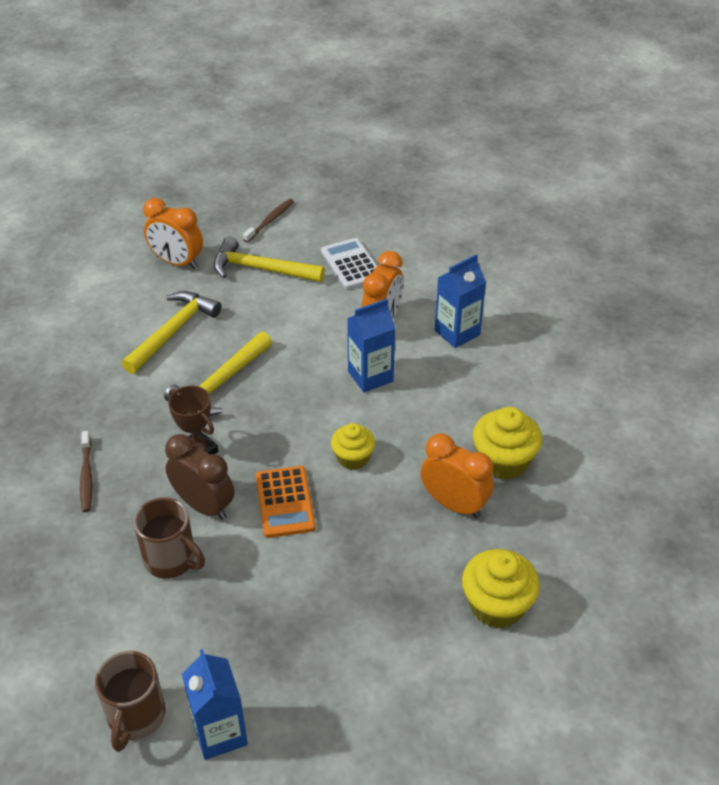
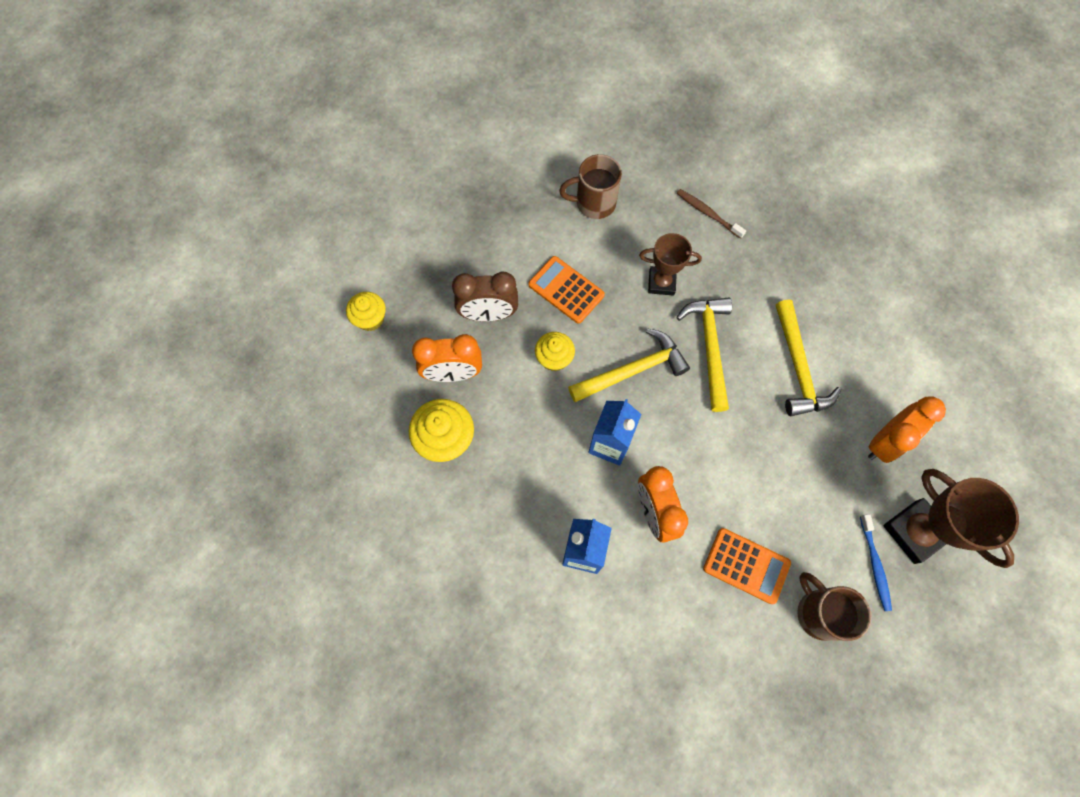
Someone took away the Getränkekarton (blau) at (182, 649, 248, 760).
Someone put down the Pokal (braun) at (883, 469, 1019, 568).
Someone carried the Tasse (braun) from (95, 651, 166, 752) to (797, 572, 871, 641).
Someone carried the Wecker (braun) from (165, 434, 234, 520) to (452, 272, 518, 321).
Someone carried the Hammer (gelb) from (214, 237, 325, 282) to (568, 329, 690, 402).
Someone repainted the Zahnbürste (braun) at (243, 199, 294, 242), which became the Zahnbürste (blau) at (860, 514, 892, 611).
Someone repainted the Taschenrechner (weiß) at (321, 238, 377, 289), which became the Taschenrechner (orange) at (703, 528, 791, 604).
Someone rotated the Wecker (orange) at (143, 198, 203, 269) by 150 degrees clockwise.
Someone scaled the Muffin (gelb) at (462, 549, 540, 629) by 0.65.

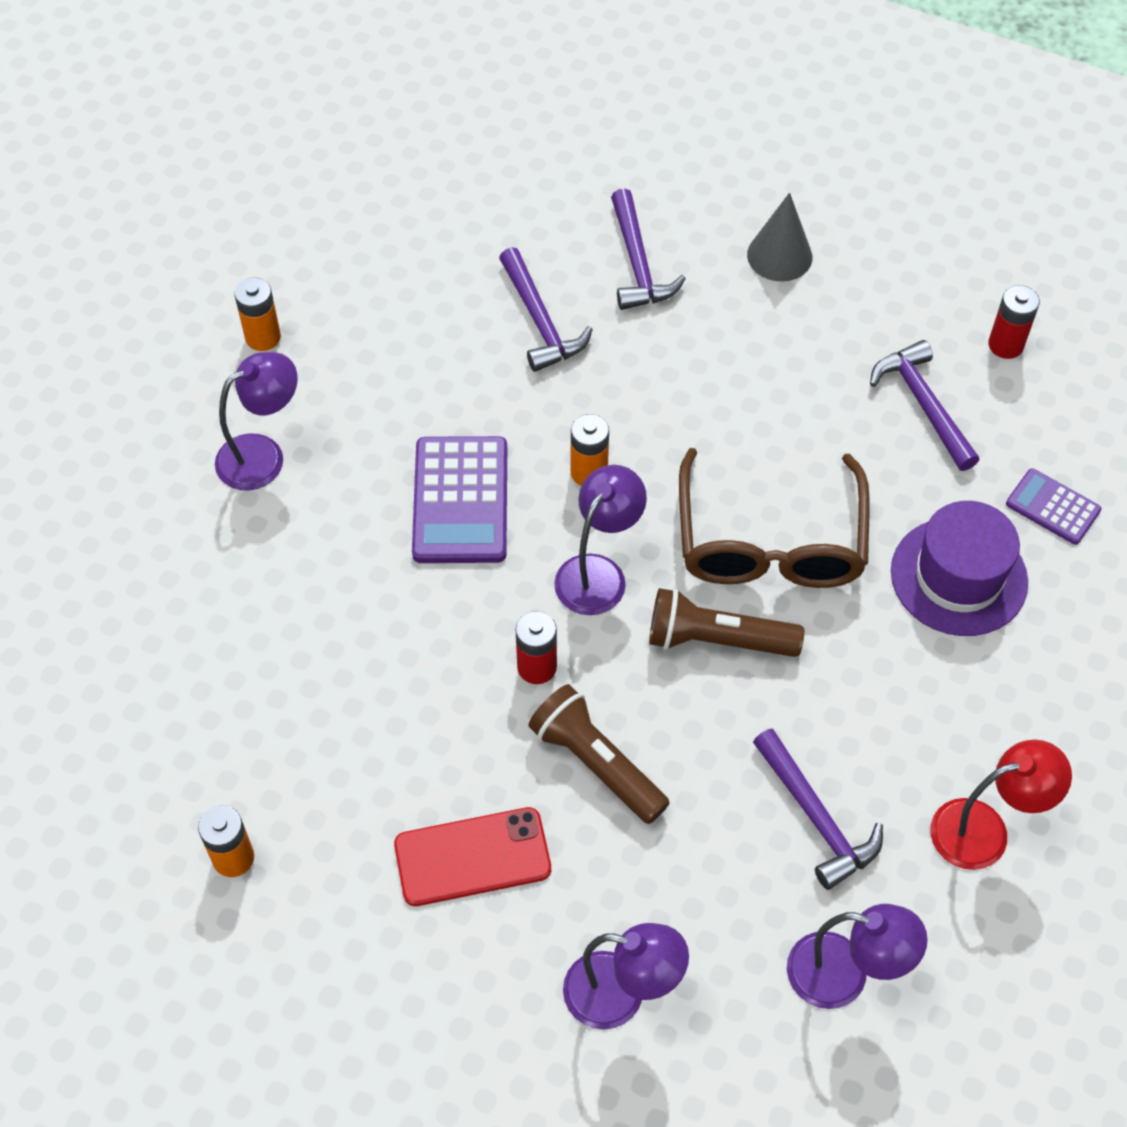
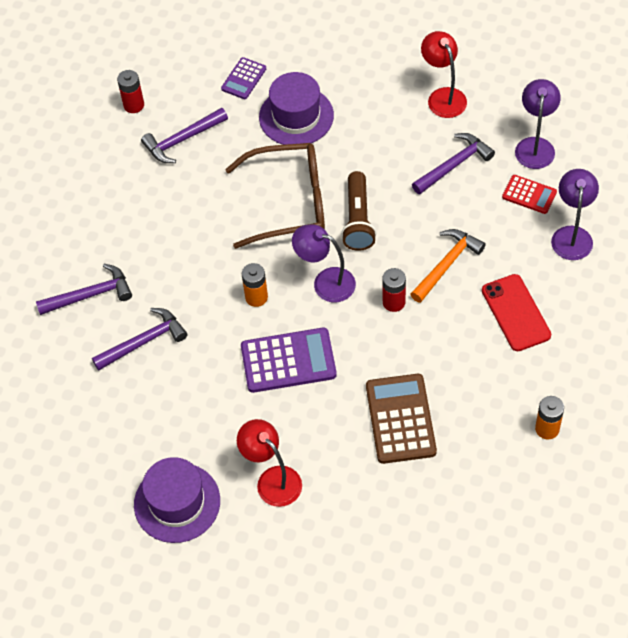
Someone took away the Kegel (grau) at (747, 193, 812, 282).
Someone put down the Taschenrechner (braun) at (366, 374, 437, 464).
Someone put down the Taschenrechner (rot) at (502, 175, 557, 214).
Someone swapped the Batterie (orange) at (234, 277, 281, 351) for the Hut (lila) at (134, 457, 220, 543).
Someone swapped the Taschenlampe (braun) at (528, 684, 670, 824) for the Hammer (orange) at (411, 229, 486, 303).
Someone repainted the Lampe (lila) at (215, 352, 298, 490), which became the Lampe (rot) at (237, 419, 302, 507).

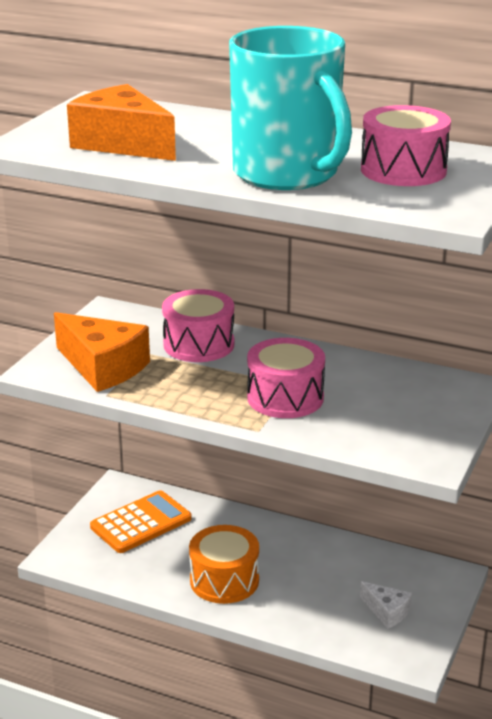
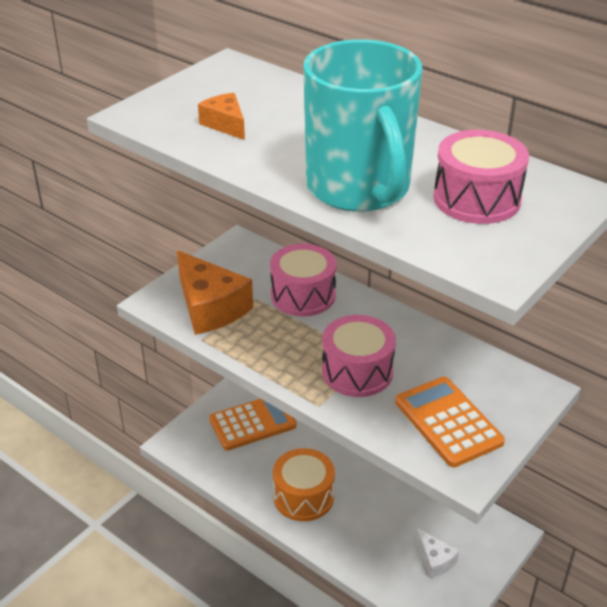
Someone put down the Taschenrechner (orange) at (395, 377, 505, 467).
Someone scaled the Käse (orange) at (67, 84, 176, 161) by 0.53.

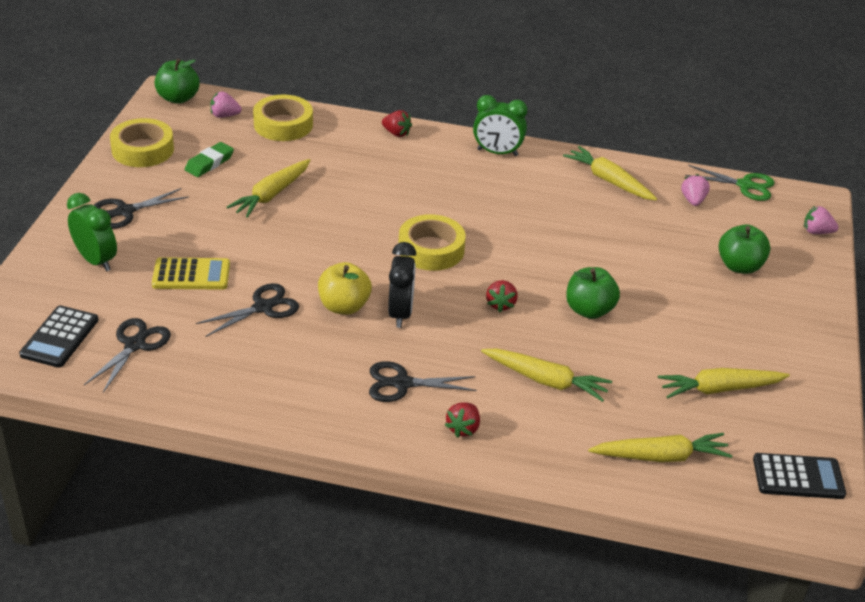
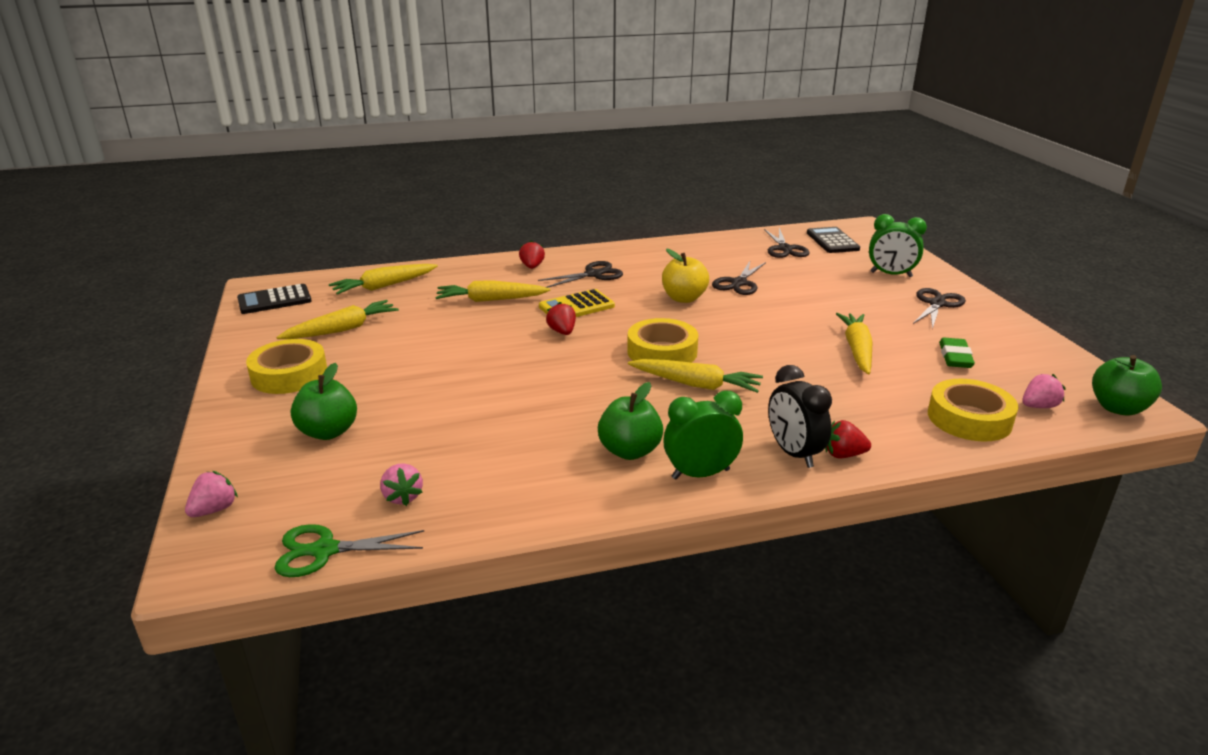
Someone carried the Klebeband (gelb) from (110, 118, 174, 167) to (246, 339, 327, 394).
Someone carried the Taschenrechner (gelb) from (152, 257, 230, 290) to (539, 289, 615, 317).
Someone carried the Wecker (schwarz) from (388, 242, 416, 328) to (768, 365, 832, 468).
Someone carried the Karotte (gelb) from (563, 146, 657, 200) to (628, 359, 763, 393).
Someone carried the Apfel (grün) from (566, 267, 620, 319) to (598, 382, 663, 460).
Someone rotated the Erdbeere (rosa) at (804, 206, 838, 234) by 45 degrees counterclockwise.

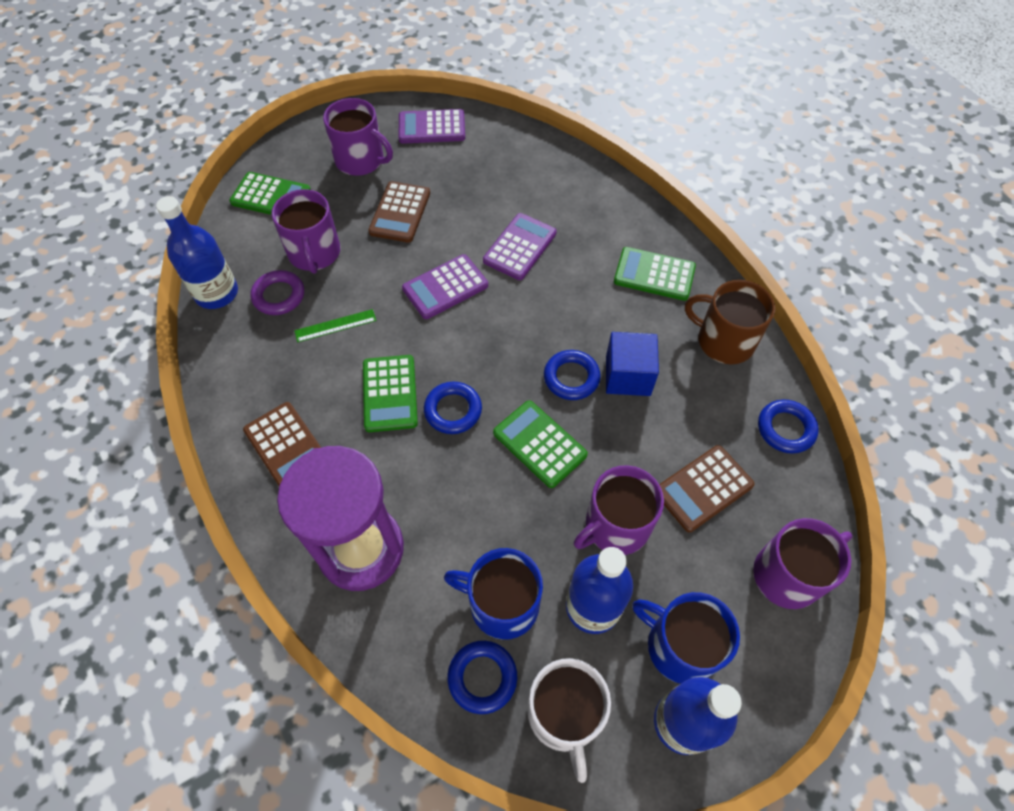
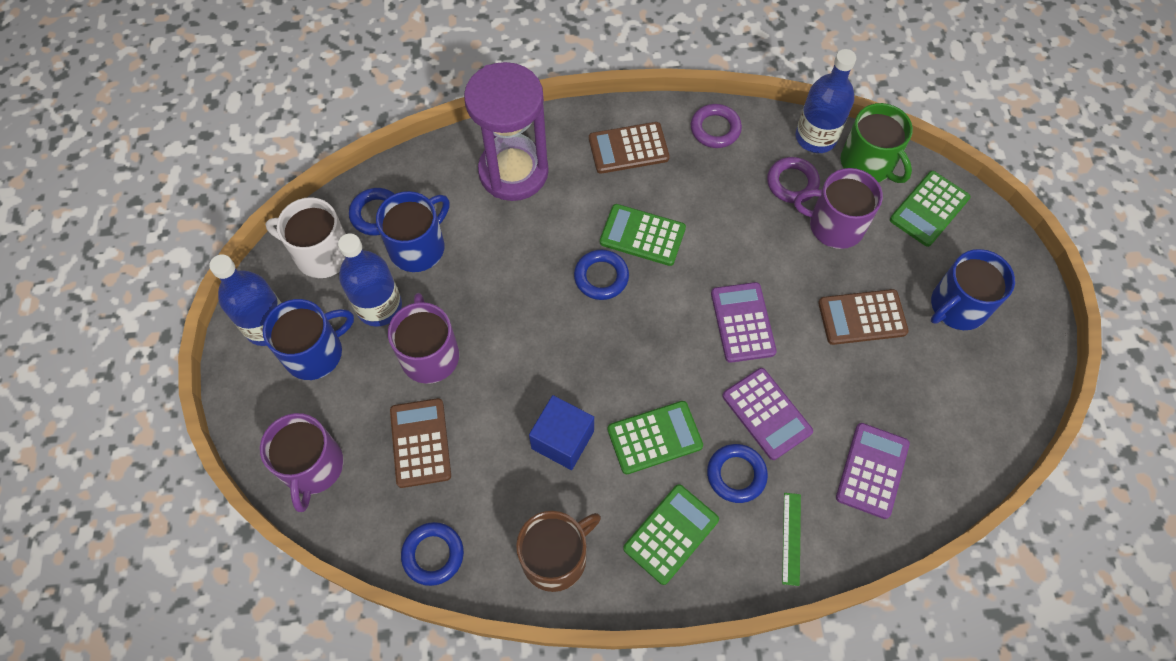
Someone put down the Ring (lila) at (691, 104, 742, 148).
Someone put down the Tasse (grün) at (841, 103, 913, 183).
Someone carried the Lineal (grün) from (294, 309, 377, 342) to (782, 493, 801, 586).
Someone carried the Taschenrechner (lila) from (398, 109, 465, 144) to (836, 423, 910, 519).
Someone carried the Taschenrechner (grün) from (493, 400, 588, 488) to (607, 401, 703, 475).
Someone carried the Ring (blau) from (544, 350, 601, 400) to (707, 444, 768, 503).
Someone repainted the Tasse (lila) at (323, 98, 393, 176), which became the Tasse (blau) at (931, 249, 1015, 330).
Someone rotated the Taschenrechner (braun) at (368, 181, 430, 243) by 45 degrees counterclockwise.

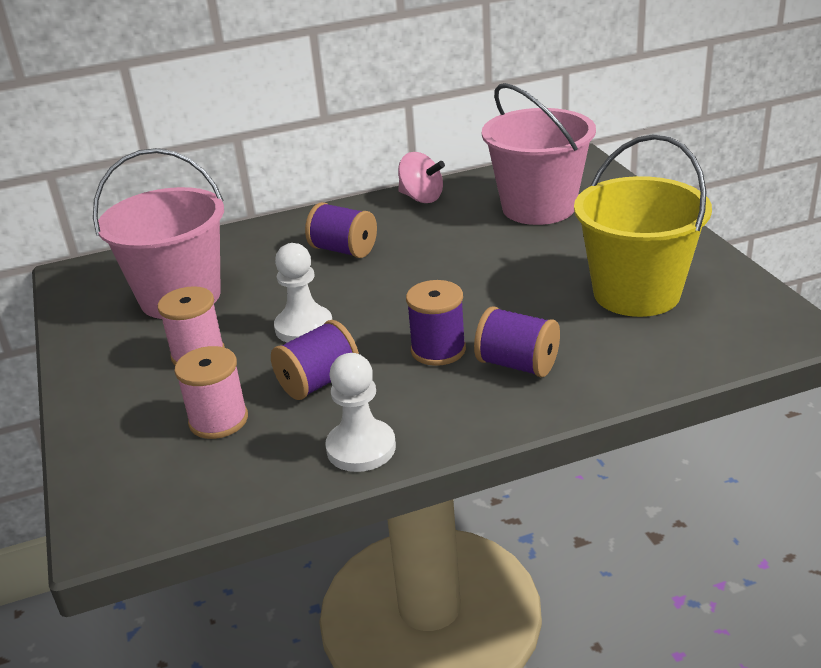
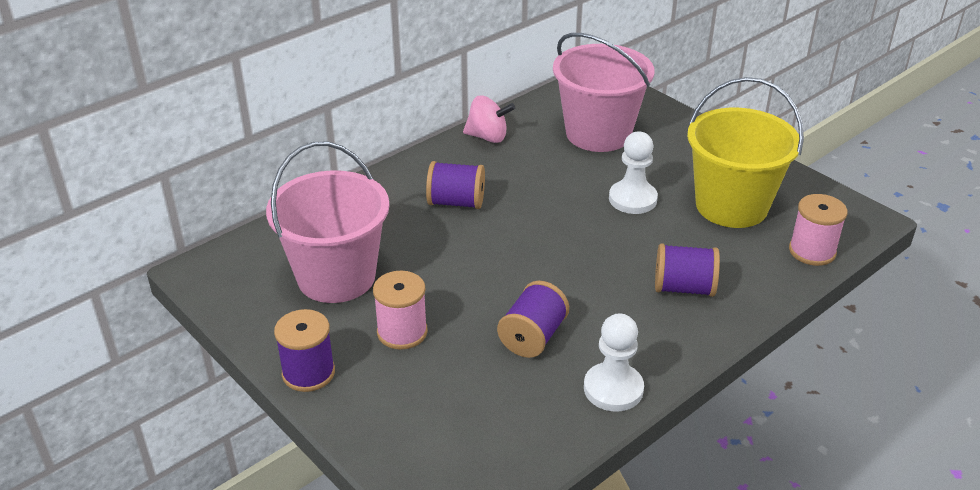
Someone carried the Garnrolle (rosa) from (174, 346, 248, 439) to (789, 194, 848, 266).
Someone carried the Bauer (weiß) from (274, 243, 332, 343) to (609, 132, 658, 214).
Someone carried the Garnrolle (lila) from (406, 280, 466, 366) to (274, 309, 335, 392).

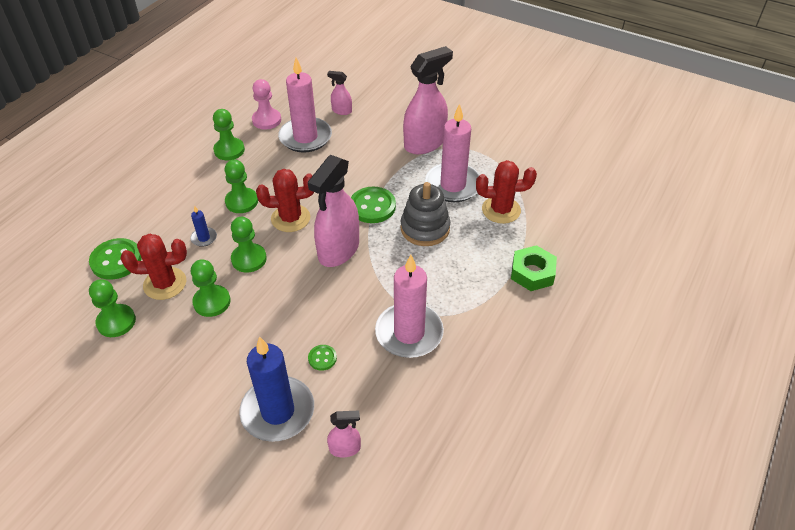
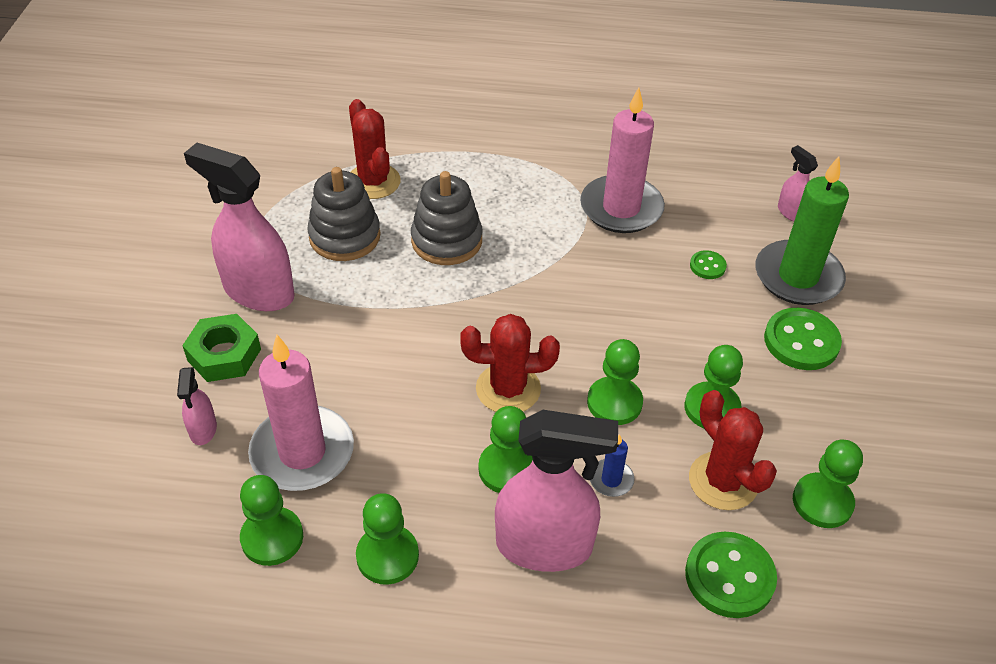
Someone carried the Sprühflasche (rosa) from (308, 155, 359, 267) to (495, 410, 618, 572).
Someone carried the Knopf (grün) from (351, 187, 396, 223) to (764, 308, 842, 370).
Someone carried the Sechskantmutter (grün) from (511, 245, 557, 291) to (182, 314, 261, 382).
Someone swapped the Kerze (rosa) at (425, 104, 480, 202) for the Stapelspielzeug (grau) at (307, 167, 381, 261).
Someone repainted the Kerze (blau) at (239, 336, 314, 442), which became the Kerze (grün) at (755, 156, 849, 305).
Someone repainted the Bauer (rosa) at (252, 79, 281, 130), which became the Bauer (grün) at (240, 475, 303, 566).
Someone rotated the Kaktus (rot) at (256, 169, 314, 232) by 60 degrees counterclockwise.

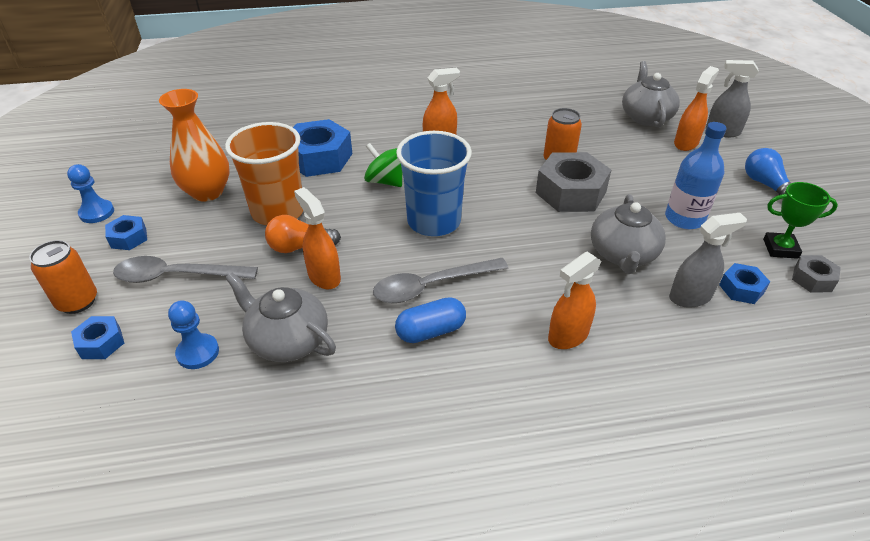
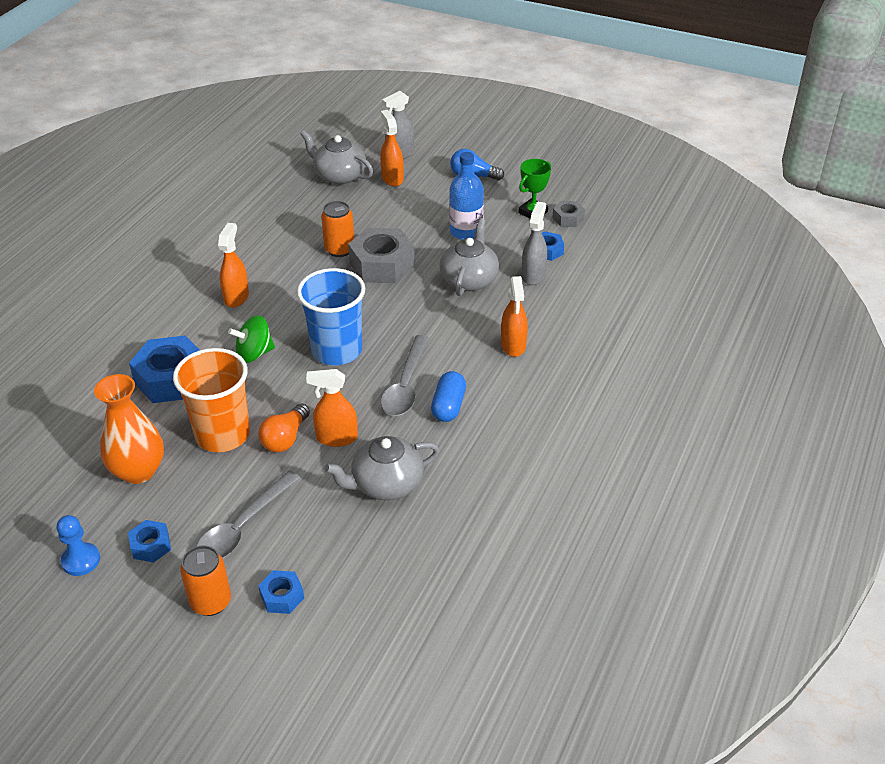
Someone took away the Bauer (blau) at (168, 300, 219, 369).
Someone rotated the Teekanne (grau) at (591, 194, 666, 274) by 120 degrees counterclockwise.

